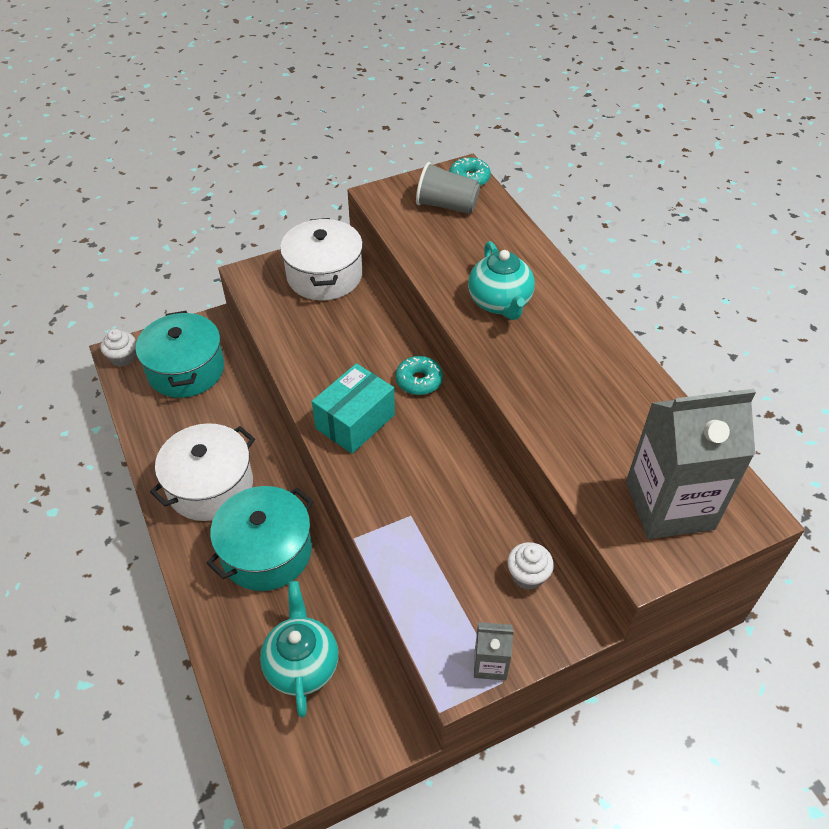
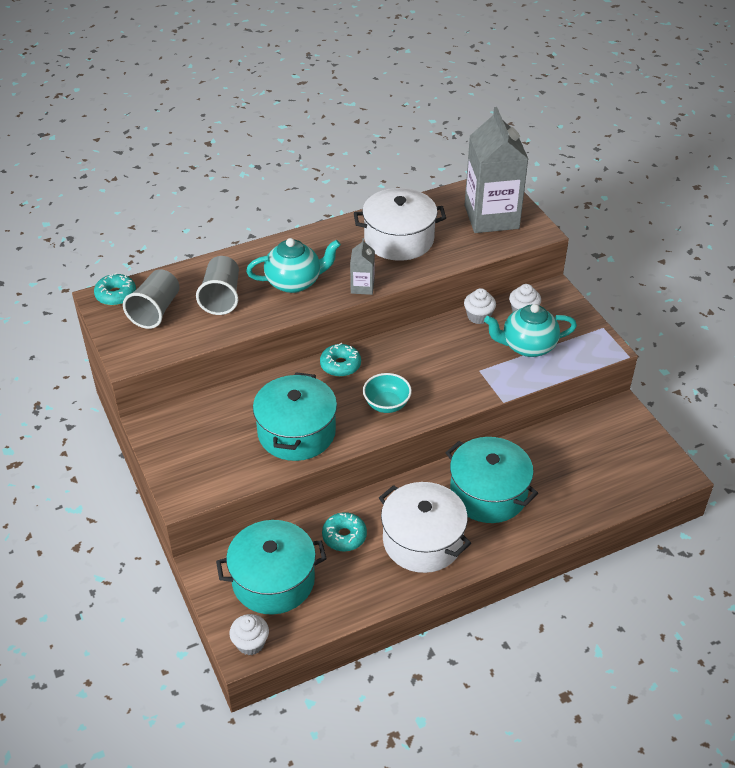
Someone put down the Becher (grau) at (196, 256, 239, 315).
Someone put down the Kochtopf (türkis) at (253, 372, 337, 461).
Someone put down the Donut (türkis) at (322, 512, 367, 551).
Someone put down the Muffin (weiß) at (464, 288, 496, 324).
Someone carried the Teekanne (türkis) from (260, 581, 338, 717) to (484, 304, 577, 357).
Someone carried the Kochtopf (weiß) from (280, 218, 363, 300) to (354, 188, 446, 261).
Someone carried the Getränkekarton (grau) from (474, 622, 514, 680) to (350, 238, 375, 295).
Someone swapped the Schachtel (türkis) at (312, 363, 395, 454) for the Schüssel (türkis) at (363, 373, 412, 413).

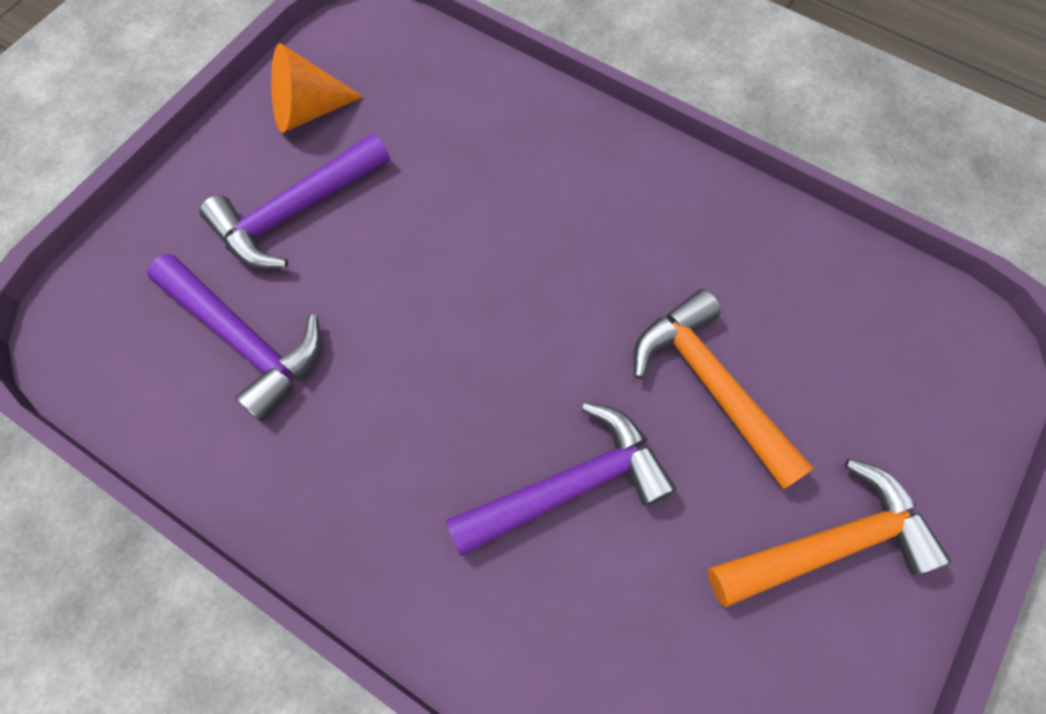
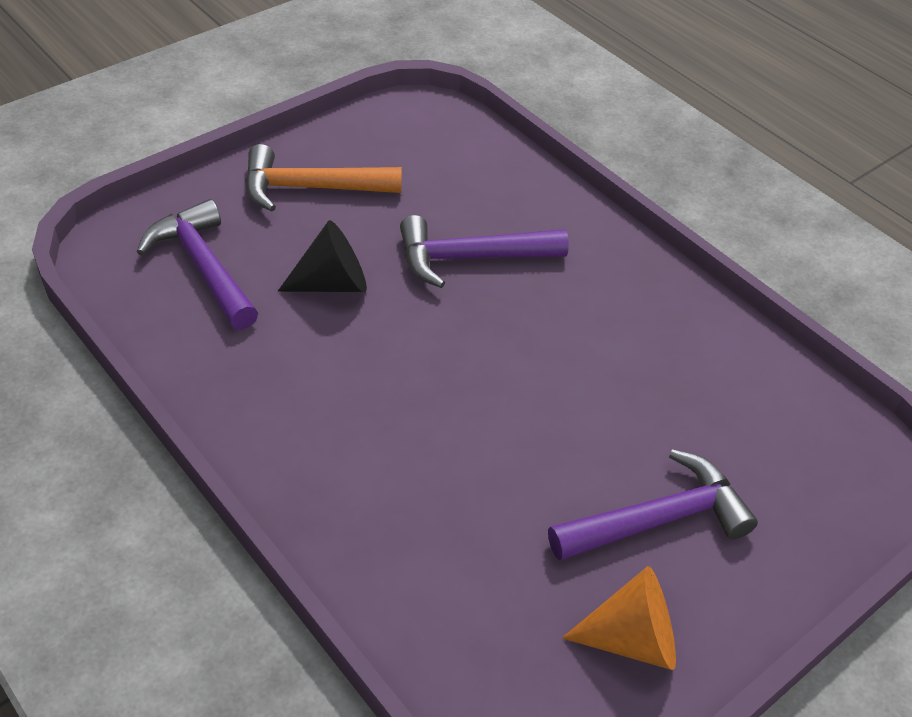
Someone carried the Hammer (lila) from (147, 254, 321, 422) to (137, 199, 258, 330).
Someone swapped the Hammer (orange) at (634, 289, 813, 489) for the Kegel (schwarz) at (278, 220, 367, 292).

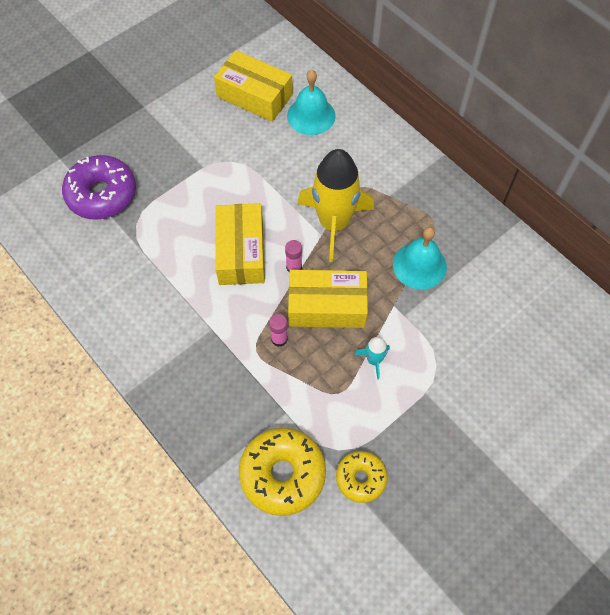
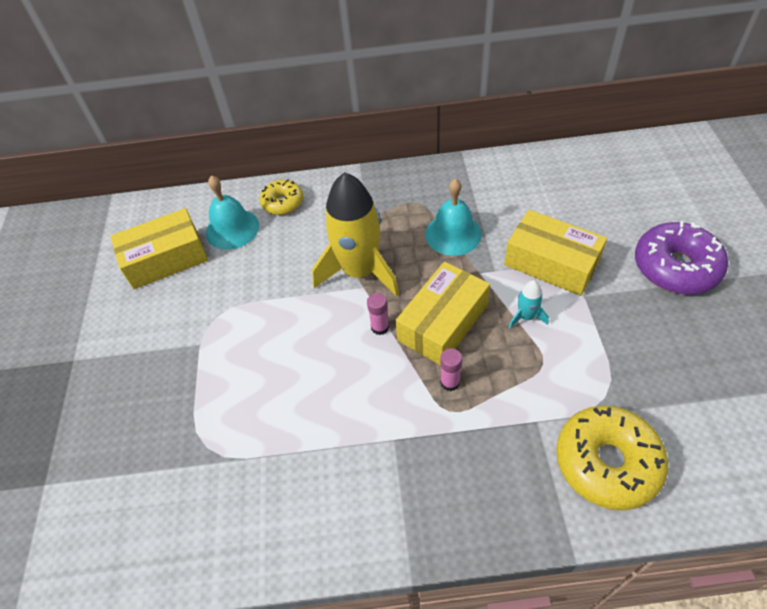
Someone carried the Donut (lila) from (62, 155, 136, 220) to (635, 221, 728, 294).
Someone carried the Schachtel (gelb) from (215, 203, 265, 285) to (504, 210, 607, 296).
Someone carried the Donut (gelb) from (336, 451, 387, 503) to (260, 180, 303, 215).

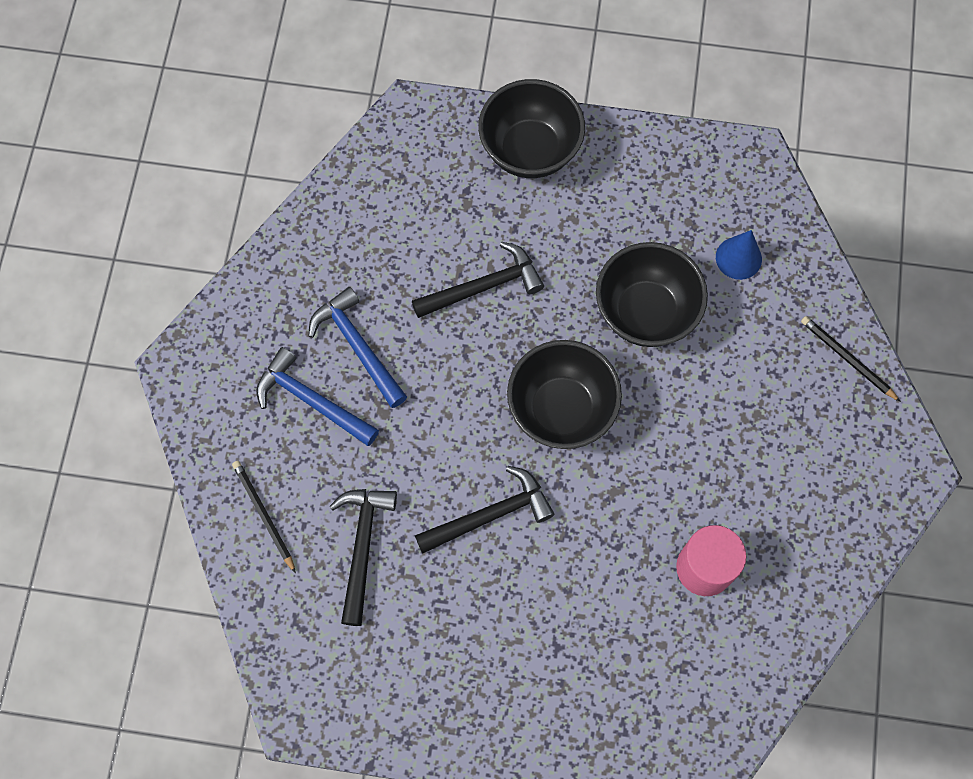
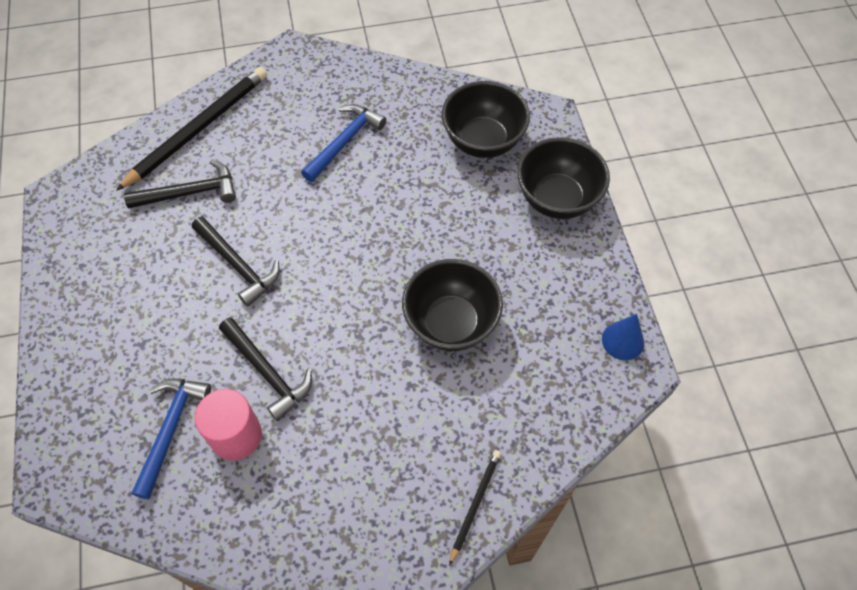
Someone carried the Hammer (blau) from (256, 347, 379, 446) to (131, 379, 211, 499).
Someone carried the Hammer (schwarz) from (412, 242, 544, 318) to (219, 317, 312, 421).
Someone carried the Schüssel (schwarz) from (507, 340, 622, 449) to (442, 81, 530, 158).
Someone carried the Kegel (blau) from (716, 230, 762, 280) to (602, 314, 644, 361).
Someone scaled the Bleistift (schwarz) at (232, 461, 296, 573) by 2.03.

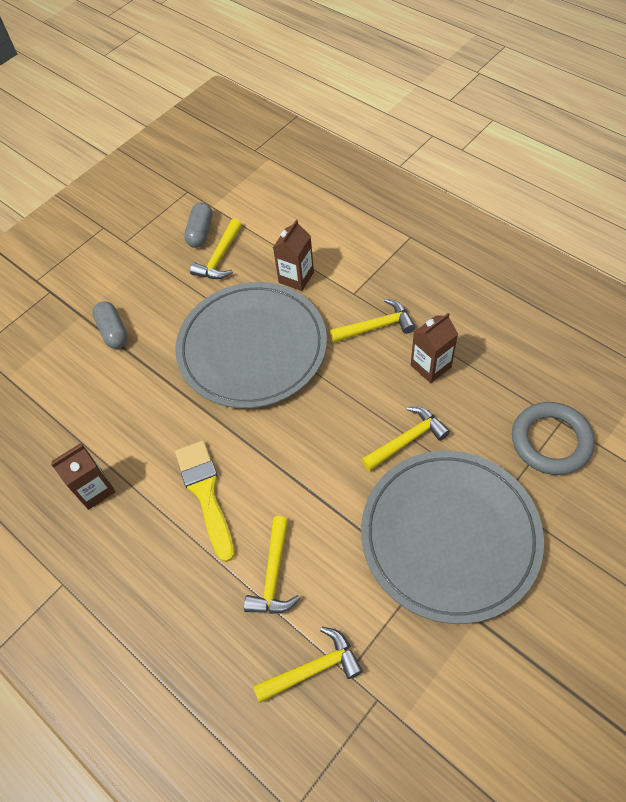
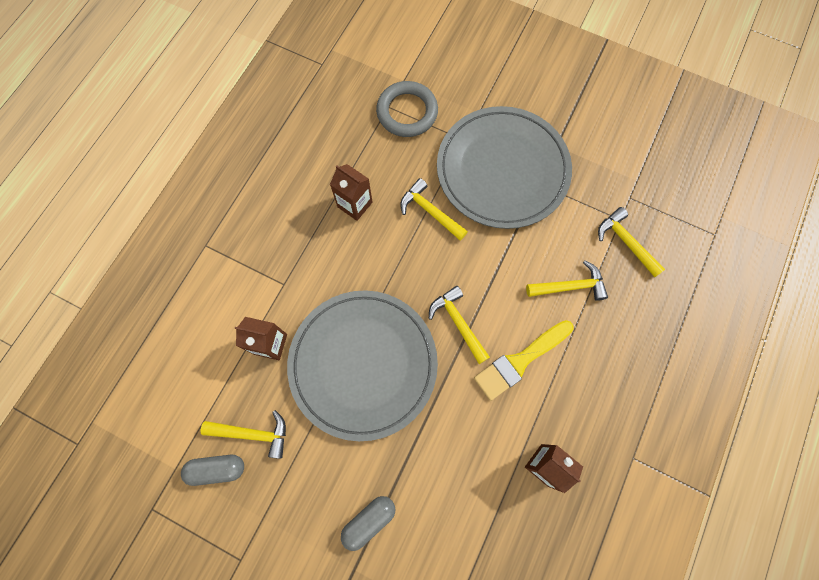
Someone carried the Hammer (gelb) from (330, 298, 415, 343) to (429, 286, 490, 364).

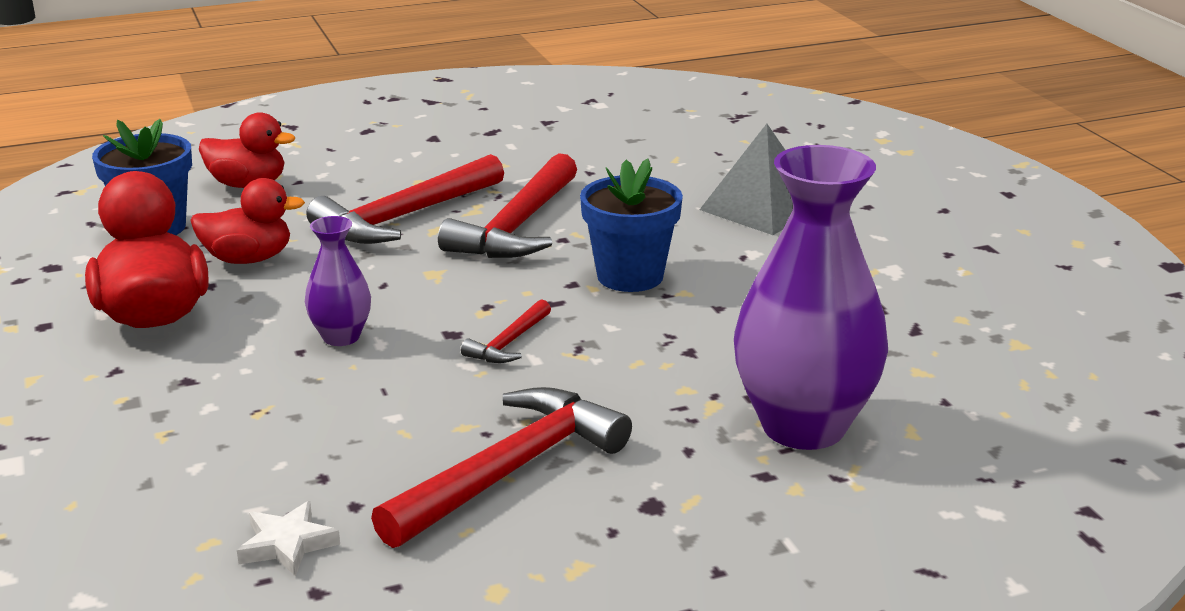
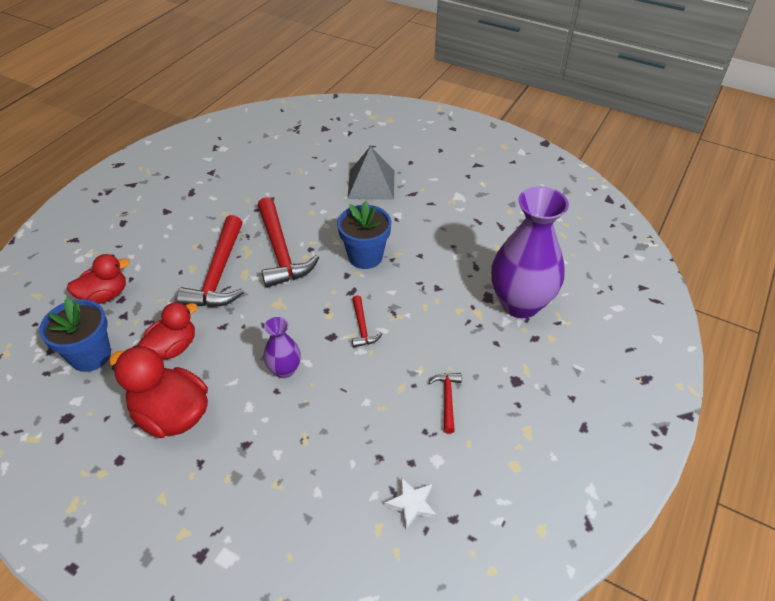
Someone scaled the Hammer (rot) at (371, 387, 632, 548) by 0.48.

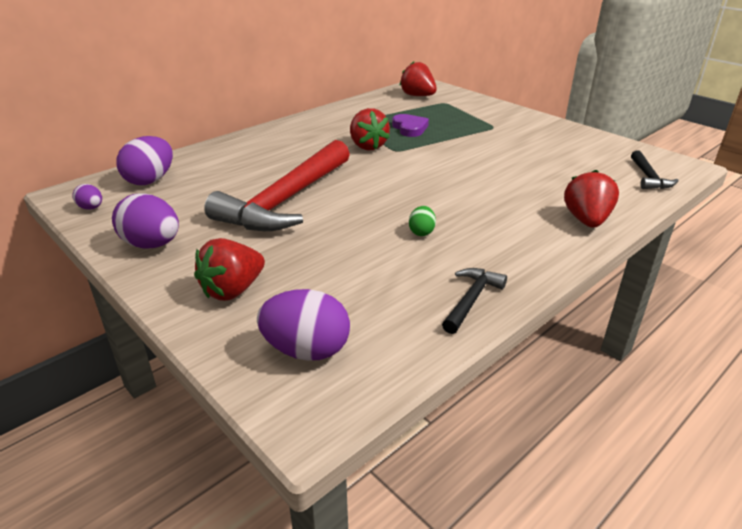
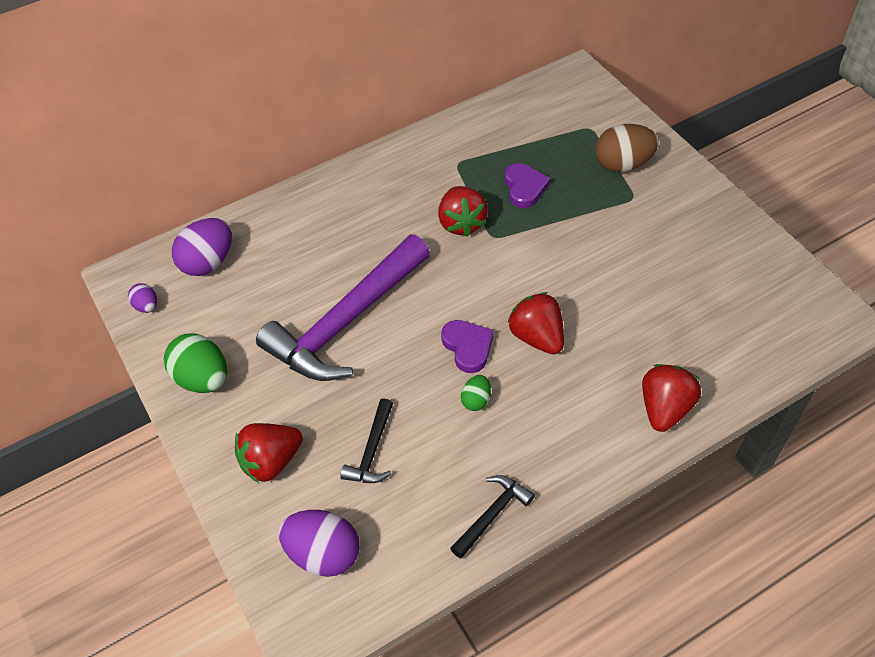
Someone put down the Herz (lila) at (441, 320, 494, 373).
Someone put down the Ei (braun) at (595, 124, 659, 172).
Someone carried the Erdbeere (rot) from (399, 61, 437, 96) to (508, 292, 564, 355).
Someone carried the Hammer (schwarz) from (631, 150, 679, 189) to (340, 398, 393, 483).
Someone repainted the Ei (lila) at (112, 193, 179, 248), which became the Ei (grün) at (164, 334, 227, 393).
Someone repainted the Hammer (rot) at (204, 140, 350, 231), which became the Hammer (lila) at (256, 235, 430, 381).

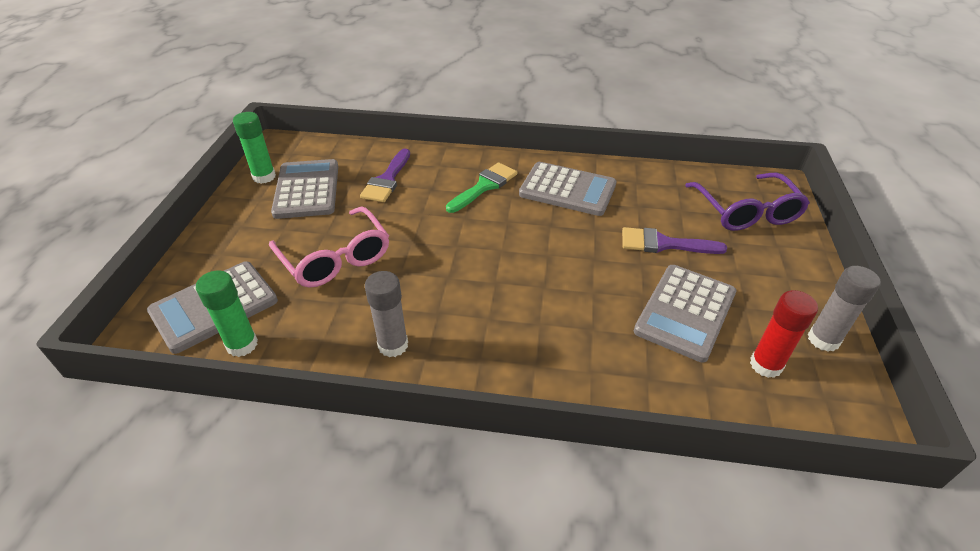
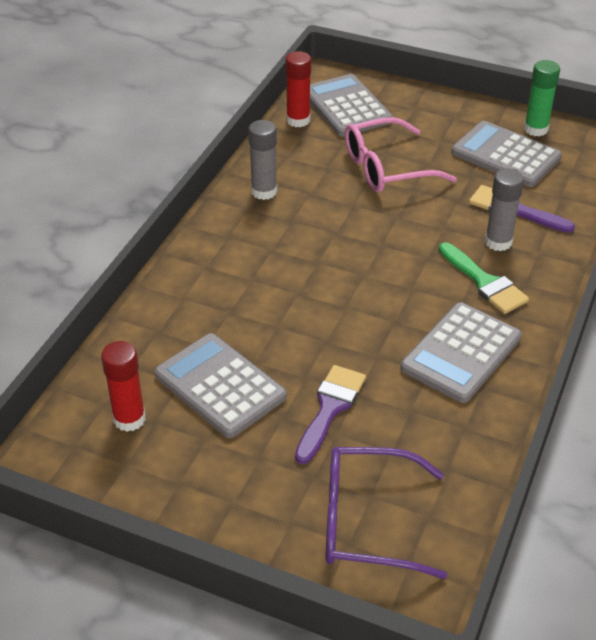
Someone carried the Klebestift (grau) from (808, 266, 881, 352) to (485, 169, 524, 251).
Someone repainted the Klebestift (grün) at (196, 271, 258, 357), which became the Klebestift (rot) at (285, 51, 311, 127).
Someone rotated the Taschenrechner (grau) at (271, 159, 338, 219) by 150 degrees counterclockwise.

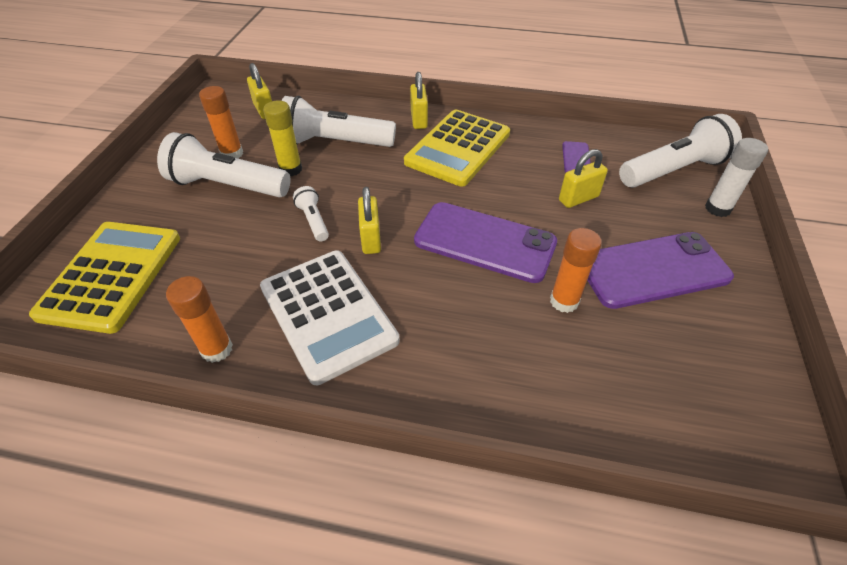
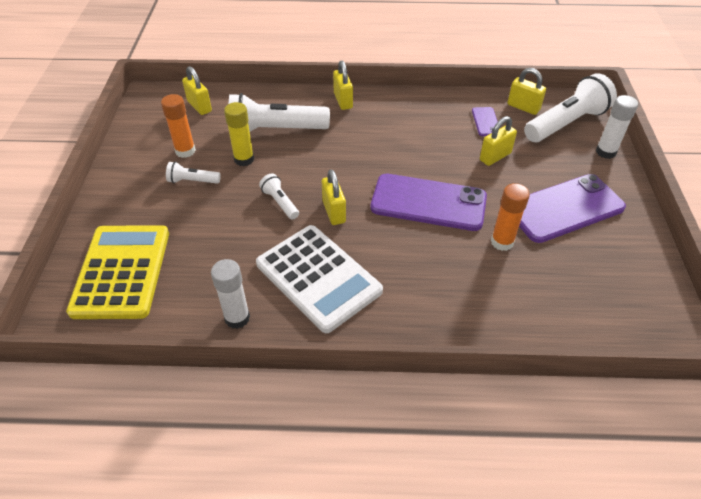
Someone took away the Taschenrechner (gelb) at (404, 110, 510, 187).
Someone put down the Vorhängeschloss (gelb) at (507, 68, 546, 115).
Someone repainted the Klebestift (orange) at (166, 276, 233, 363), which became the Klebestift (weiß) at (211, 259, 250, 329).
Someone scaled the Taschenlampe (weiß) at (157, 132, 291, 198) by 0.48.

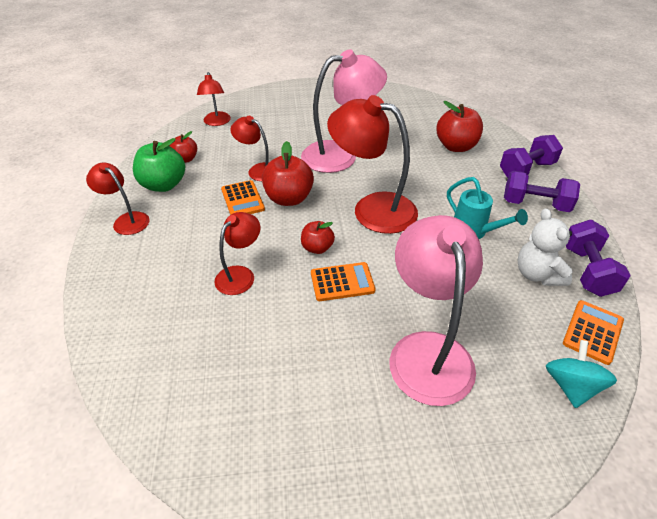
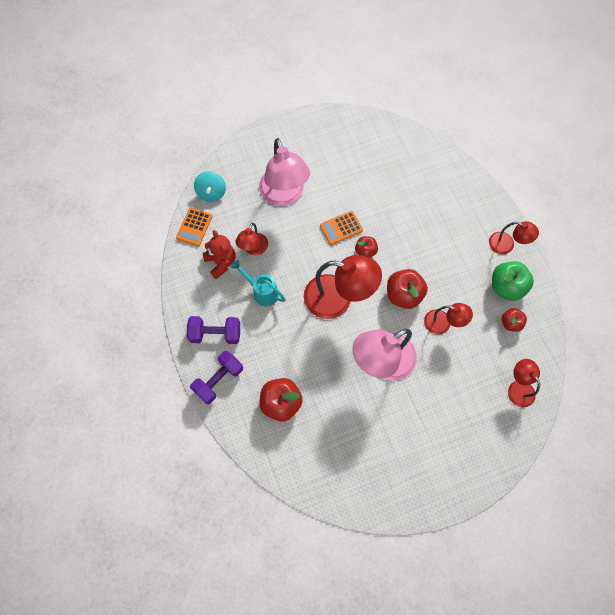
Someone took away the Taschenrechner (orange) at (221, 180, 265, 215).
Someone took away the Hantel (lila) at (566, 220, 631, 297).
Someone carried the Lampe (rot) from (214, 212, 260, 295) to (236, 223, 268, 255).
Someone repainted the Teddybär (weiß) at (518, 208, 573, 286), which became the Teddybär (rot) at (203, 230, 235, 279).

